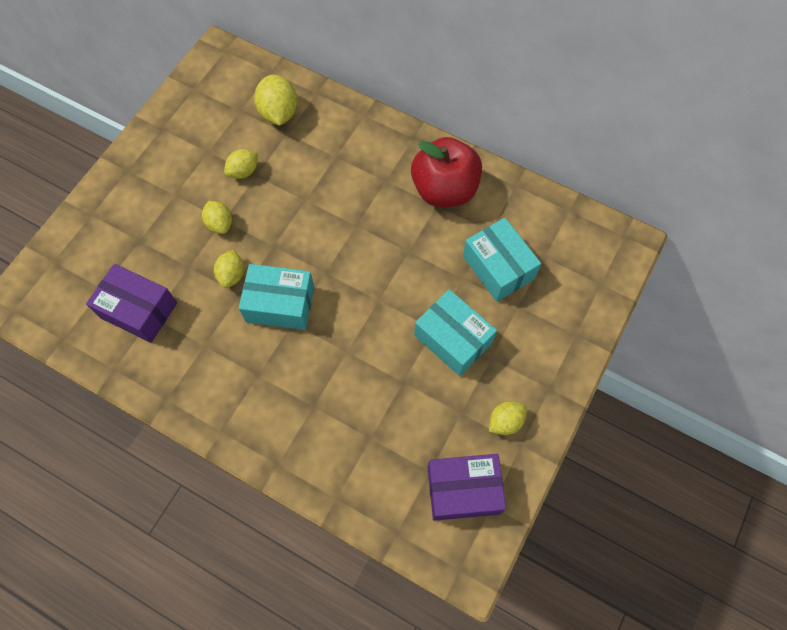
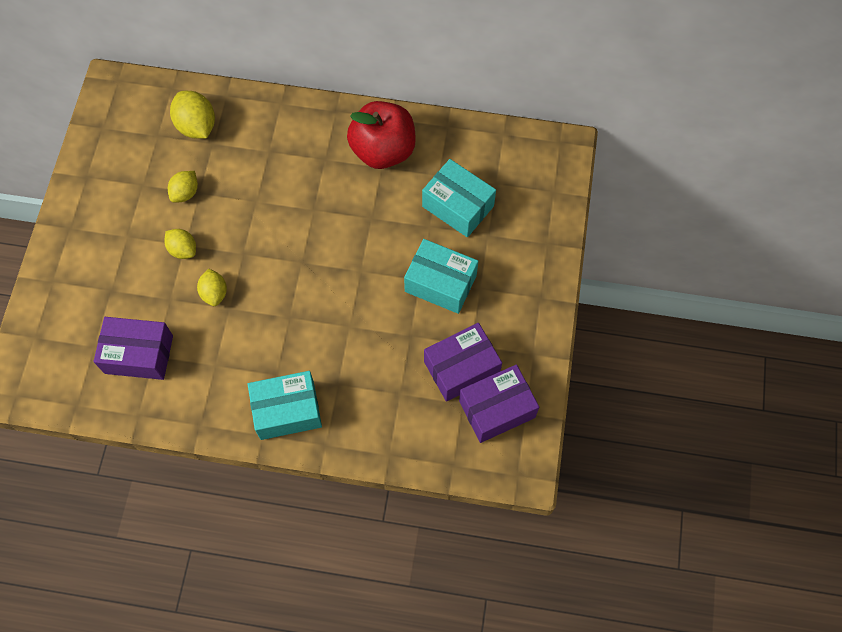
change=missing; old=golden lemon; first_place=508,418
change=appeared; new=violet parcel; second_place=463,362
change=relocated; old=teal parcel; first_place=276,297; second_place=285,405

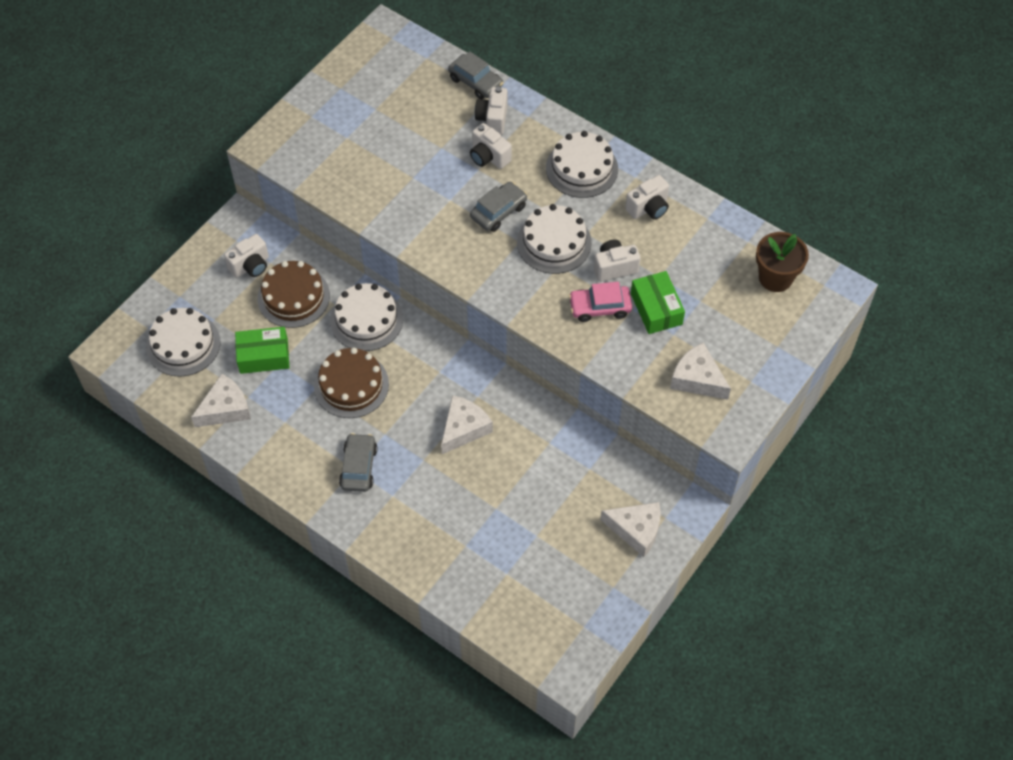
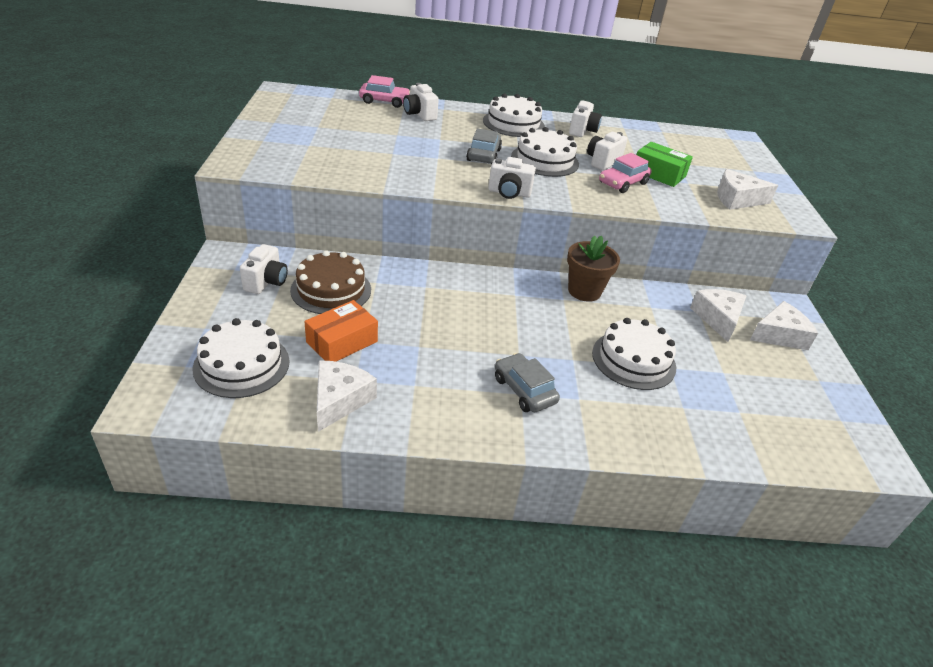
change=missing; old=brown gateau; first_place=351,382
change=relocated; old=pure white gateau; first_place=366,317; second_place=634,354
change=relocated; old=pure white cheese wedge; first_place=467,424; second_place=718,315
change=relocated; old=pure white photo camera; first_place=491,146; second_place=512,178
change=relocated; old=brown potted plant; first_place=782,262; second_place=593,268
change=colour; old=emerald parcel; new=orange parcel; first_place=262,350; second_place=341,331
change=colour; old=gray car; new=rosy car; first_place=475,75; second_place=384,91

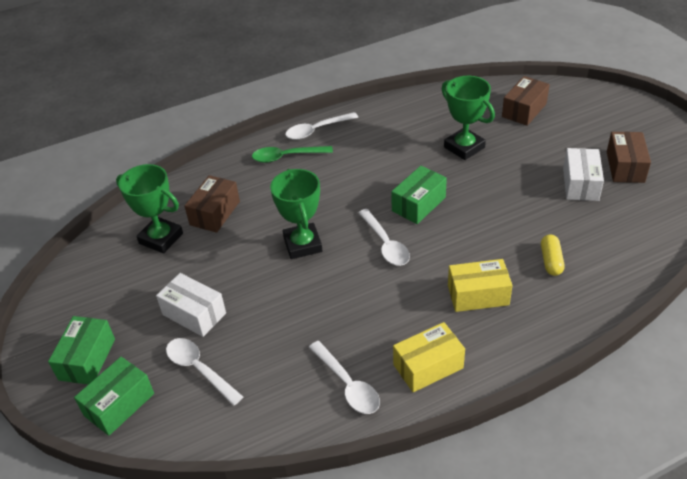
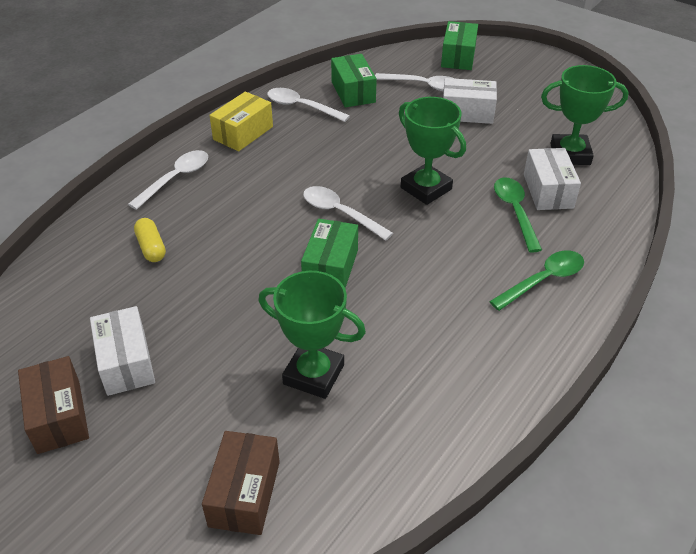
change=missing; old=golden parcel; first_place=480,285
change=appeared; new=emerald tablespoon; second_place=518,215
change=relocated; old=emerald parcel; first_place=81,350; second_place=354,80
change=relocated; old=pure white tablespoon; first_place=321,126; second_place=168,180
change=colour; old=brown parcel; new=pure white parcel; first_place=212,204; second_place=552,179

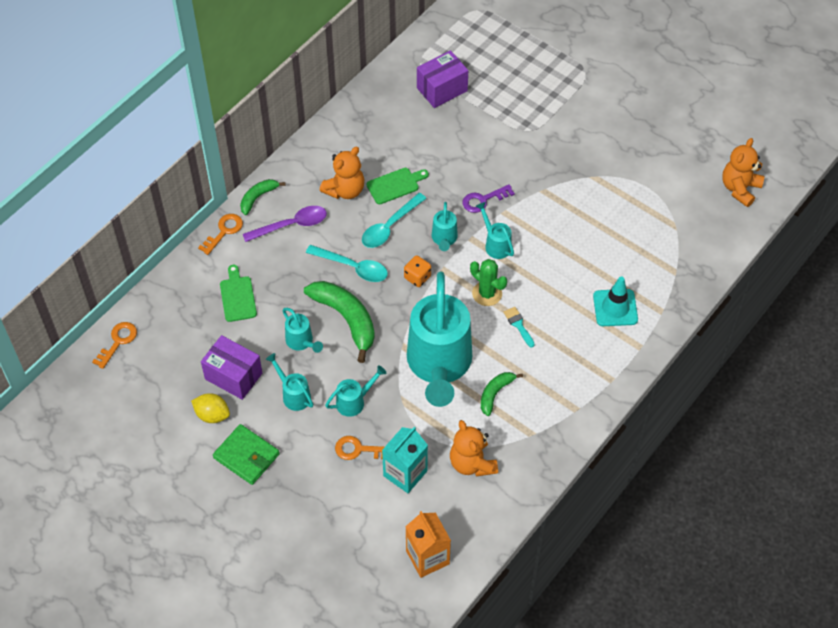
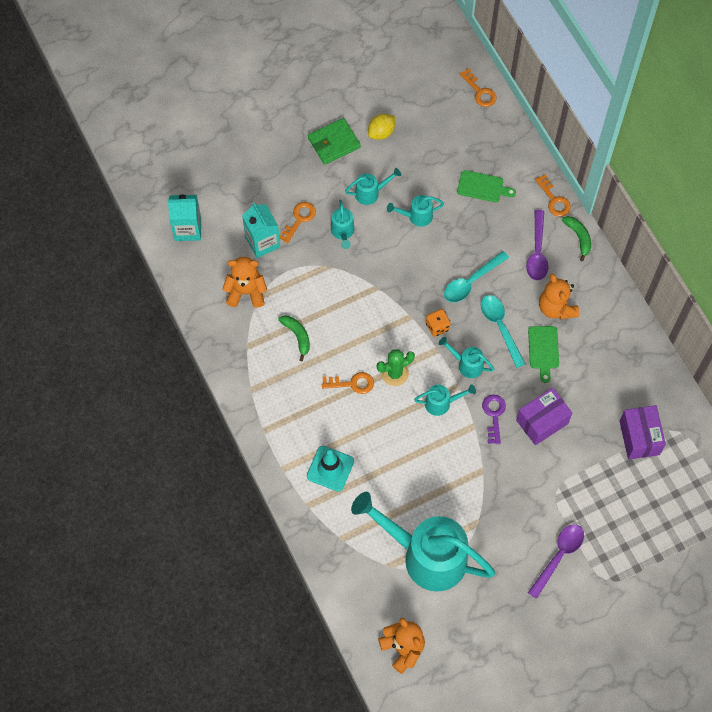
change=missing; old=emerald toy banana; first_place=339,322
change=appeared; new=violet tablespoon; second_place=556,561
change=relocated; old=violet parcel; first_place=231,367; second_place=544,416
change=relocated; old=teal watering can; first_place=439,339; second_place=423,541
change=exchanged; old=teal paint brush; new=orange key; first_place=519,327; second_place=348,383
change=colour; old=orange juice carton; new=teal juice carton; first_place=428,544; second_place=184,218

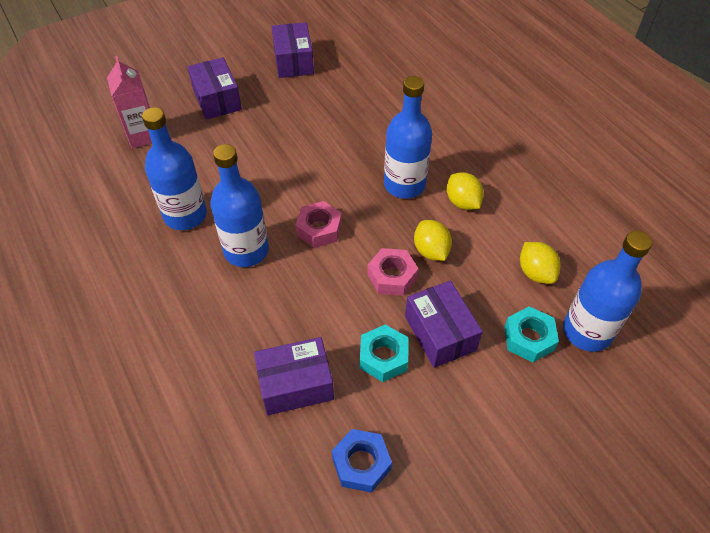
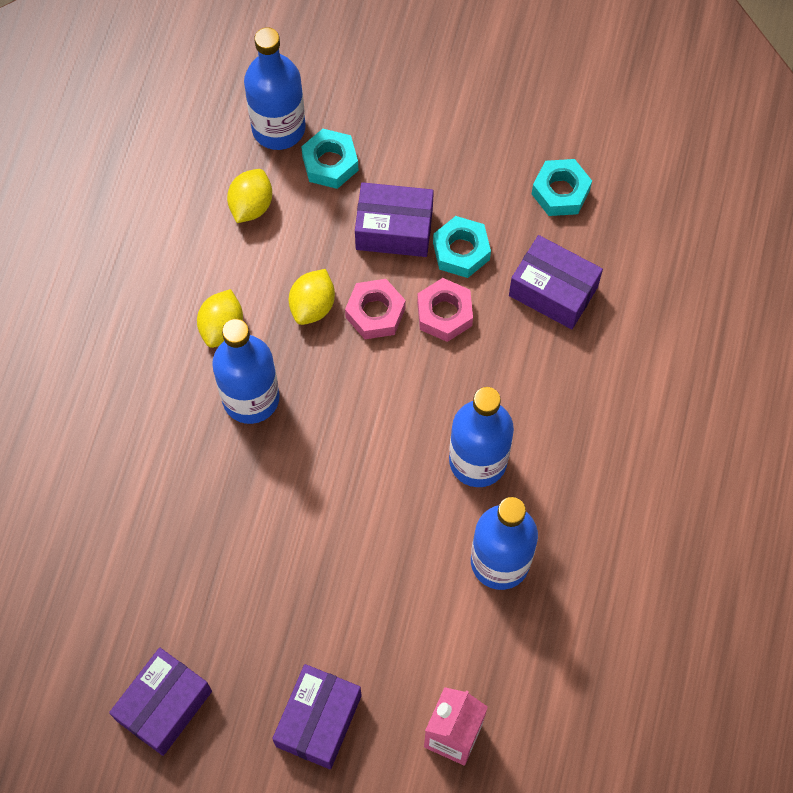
change=relocated; old=rosy hexagon nut; first_place=319,224; second_place=445,310
change=colour; old=blue hexagon nut; new=teal hexagon nut; first_place=362,461; second_place=562,187
change=spun; old=violet parcel; first_place=444,324; second_place=394,219; degrees=75

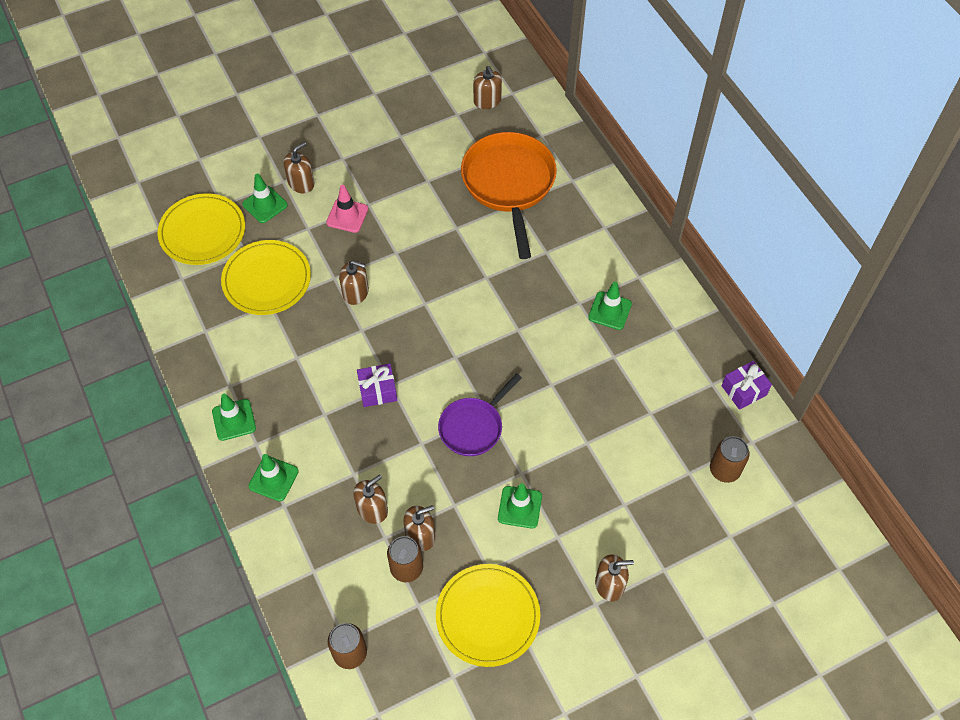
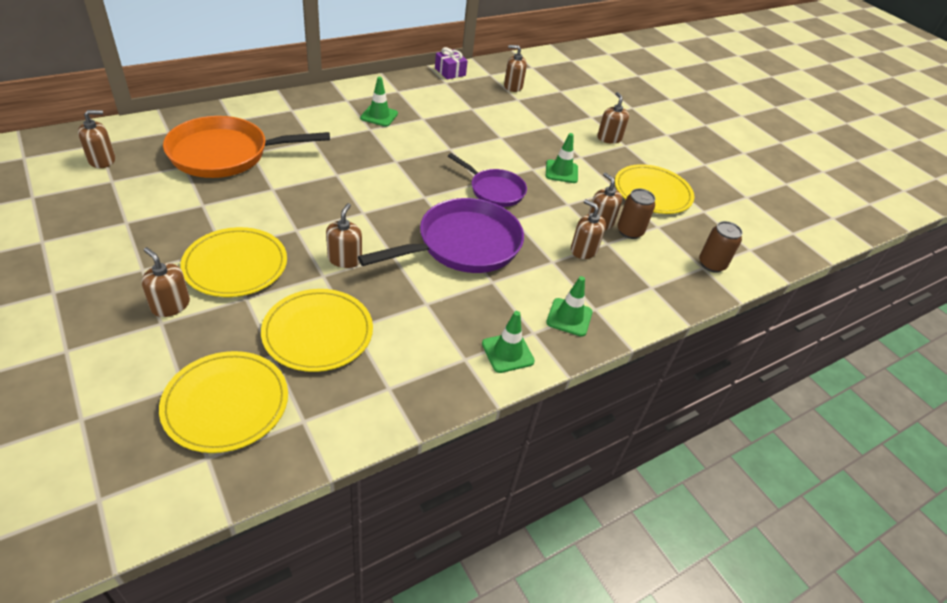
change=missing; old=emerald road cone; first_place=265,198
change=exchanged; old=rosy road cone; new=golden flat dish; first_place=347,209; second_place=233,262
change=exchanged; old=violet gift; new=violet pan; first_place=377,385; second_place=441,235
change=exchanged; old=brown soda can; new=brown soap pump; first_place=729,459; second_place=515,68

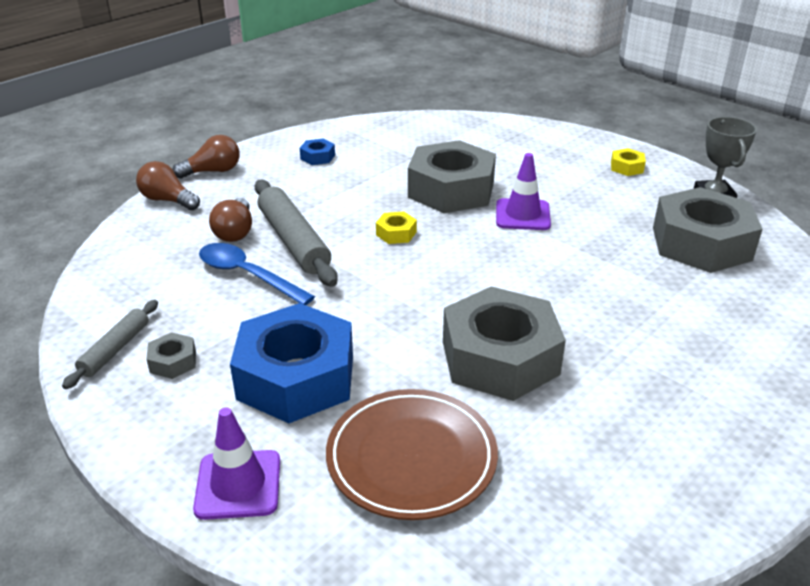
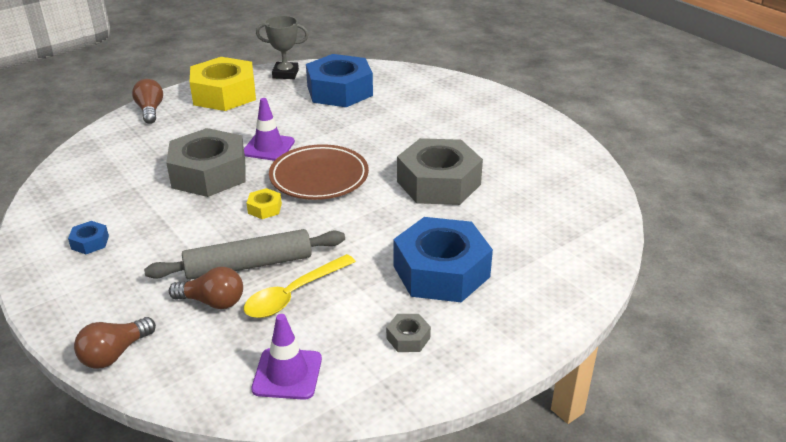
change=missing; old=gray pastry roller; first_place=110,344
change=relocated; old=brown lightbulb; first_place=206,157; second_place=147,101
change=relocated; old=violet road cone; first_place=236,463; second_place=286,357
change=relocated; old=brown flat dish; first_place=412,454; second_place=319,172
change=colour; old=blue tablespoon; new=golden tablespoon; first_place=257,274; second_place=300,286
change=colour; old=gray hexagon nut; new=blue hexagon nut; first_place=708,230; second_place=339,80
change=size; old=golden hexagon nut; first_place=628,162; second_place=223,84; factor=2.45

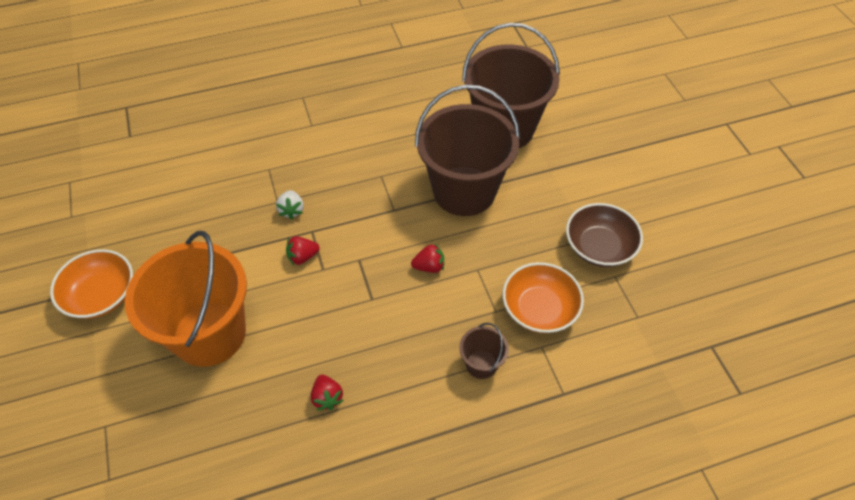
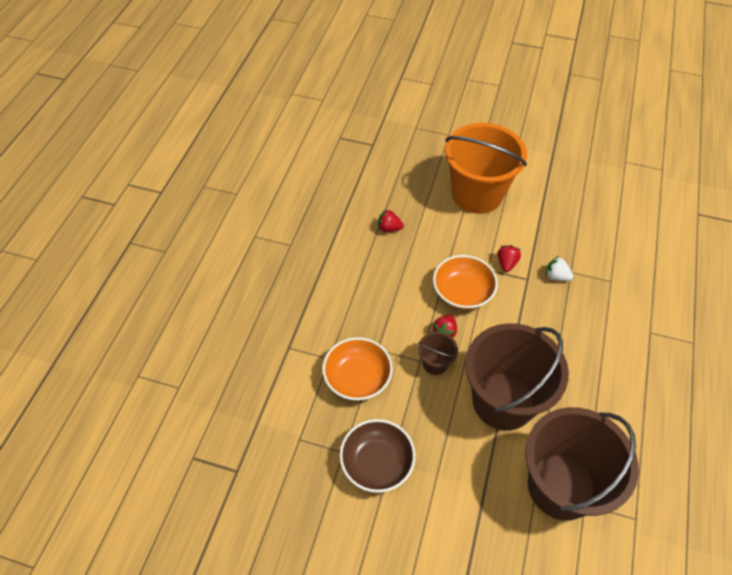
change=relocated; old=orange serving bowl; first_place=91,284; second_place=465,282
change=relocated; old=brown pail; first_place=484,351; second_place=438,353

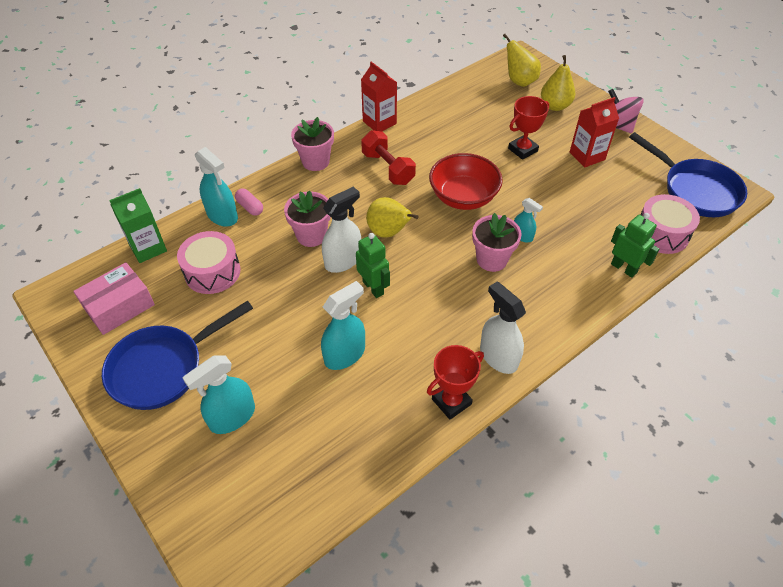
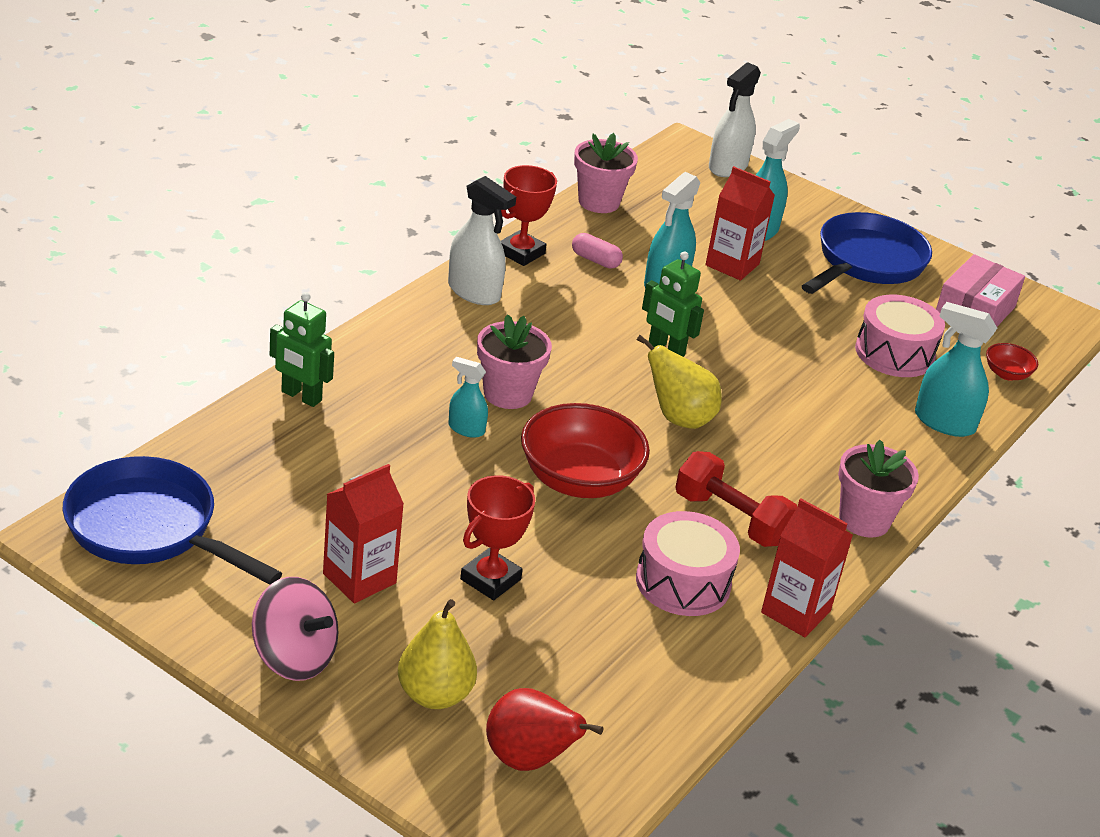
change=appeared; new=scarlet juice carton; second_place=740,223
change=relocated; old=rosy pill; first_place=249,202; second_place=597,250
change=relocated; old=rosy potted plant; first_place=307,219; second_place=606,173
change=relocated; old=pure white spray bottle; first_place=341,230; second_place=735,119
change=relocated; old=rosy snare drum; first_place=670,224; second_place=688,563
change=exchanged; old=emerald juice carton; new=scarlet serving bowl; first_place=138,225; second_place=1012,362
change=colour; old=golden toy pear; new=scarlet toy pear; first_place=522,60; second_place=544,729

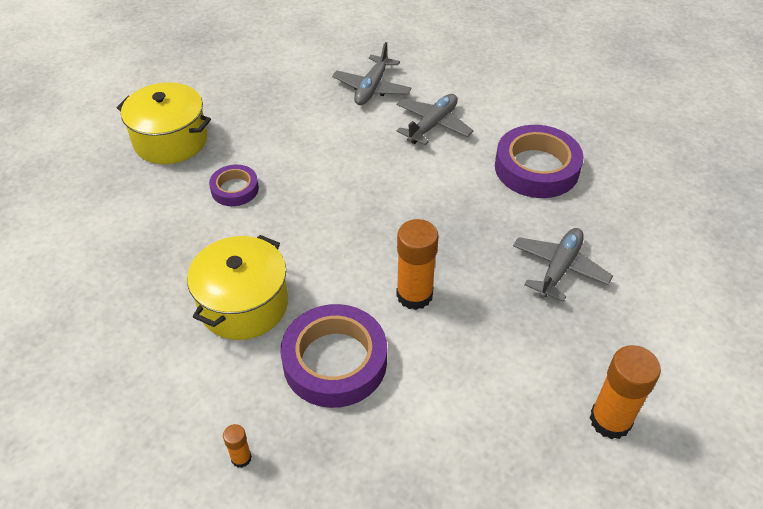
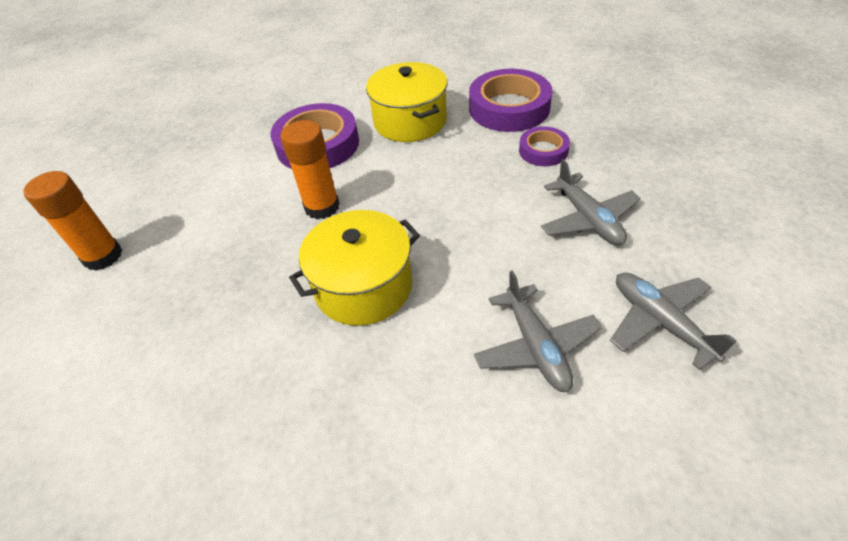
change=missing; old=orange glue stick; first_place=237,446
change=relocated; old=golden stockpot; first_place=164,123; second_place=354,268
change=relocated; old=violet roll of tape; first_place=539,161; second_place=510,100
change=relocated; old=gray aeroplane; first_place=563,265; second_place=591,202

